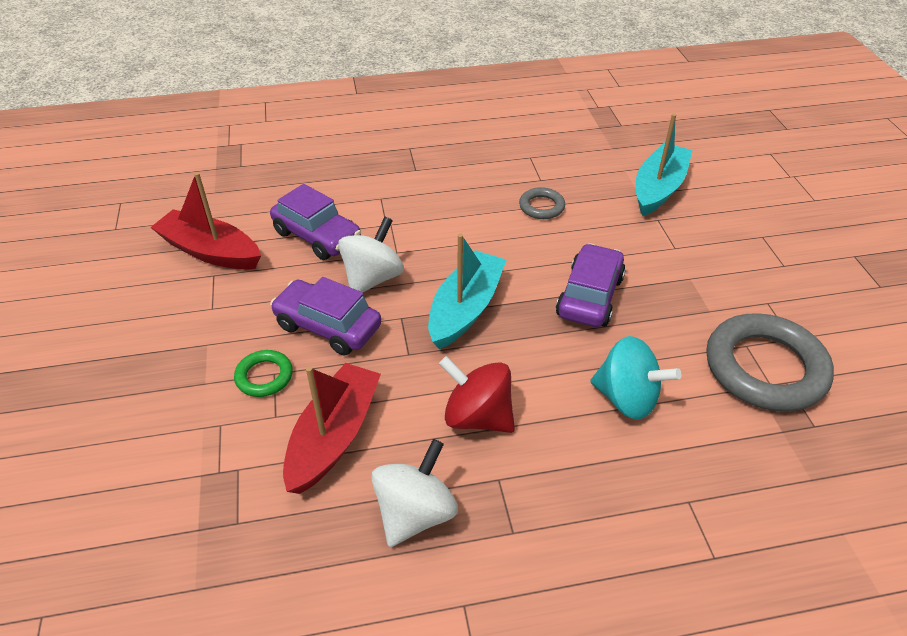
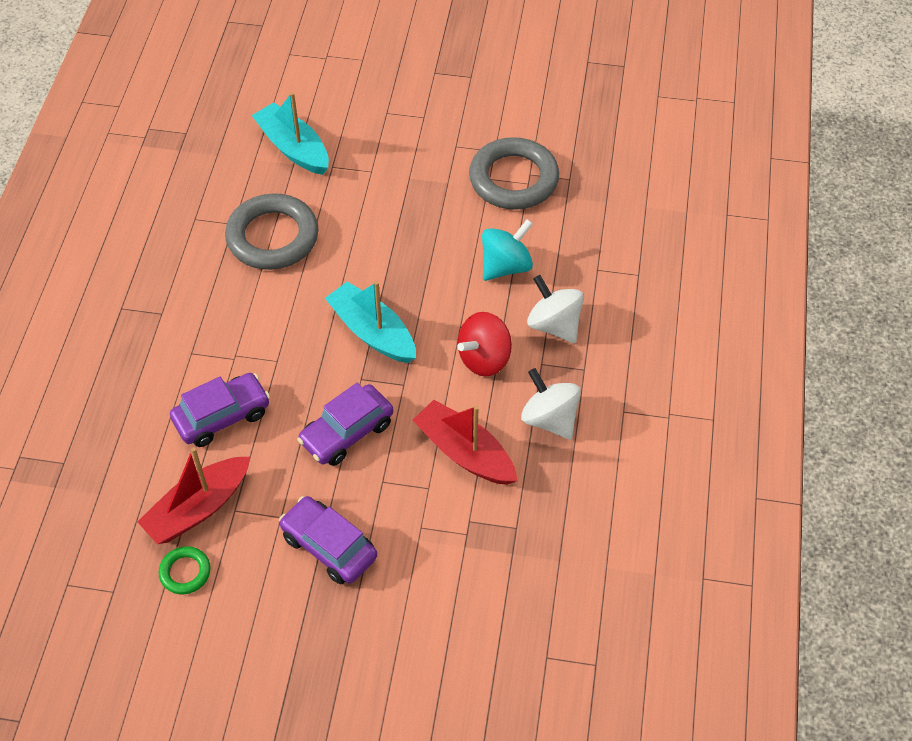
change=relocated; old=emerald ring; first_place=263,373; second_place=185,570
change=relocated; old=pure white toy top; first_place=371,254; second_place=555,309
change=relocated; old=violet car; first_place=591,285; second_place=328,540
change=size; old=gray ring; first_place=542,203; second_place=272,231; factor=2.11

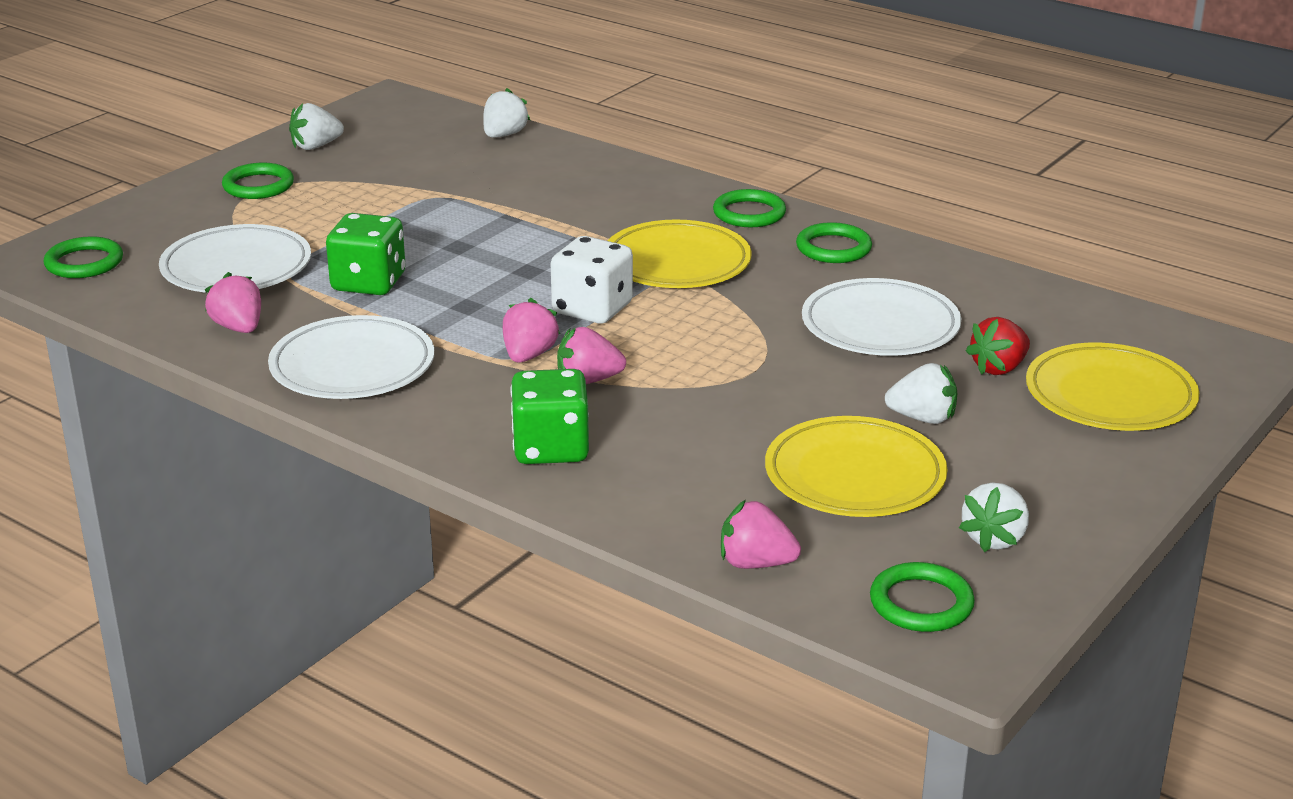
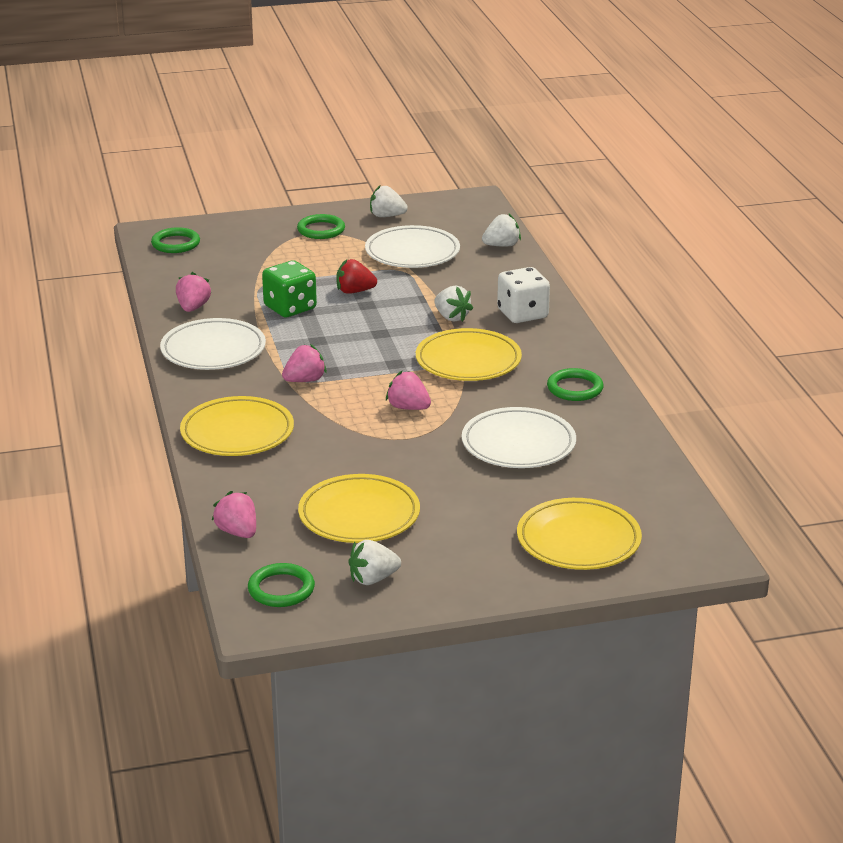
change=missing; old=emerald ring; first_place=749,208
change=relocated; old=pure white flat dish; first_place=235,258; second_place=412,246
change=relocated; old=pure white die; first_place=592,280; second_place=523,295
change=relocated; old=rosy berry; first_place=591,355; second_place=408,390
change=relocated; old=pure white berry; first_place=921,393; second_place=453,303
change=relocated; old=scarlet berry; first_place=998,346; second_place=356,276
change=exchanged; old=emerald die; new=golden flat dish; first_place=549,416; second_place=237,426

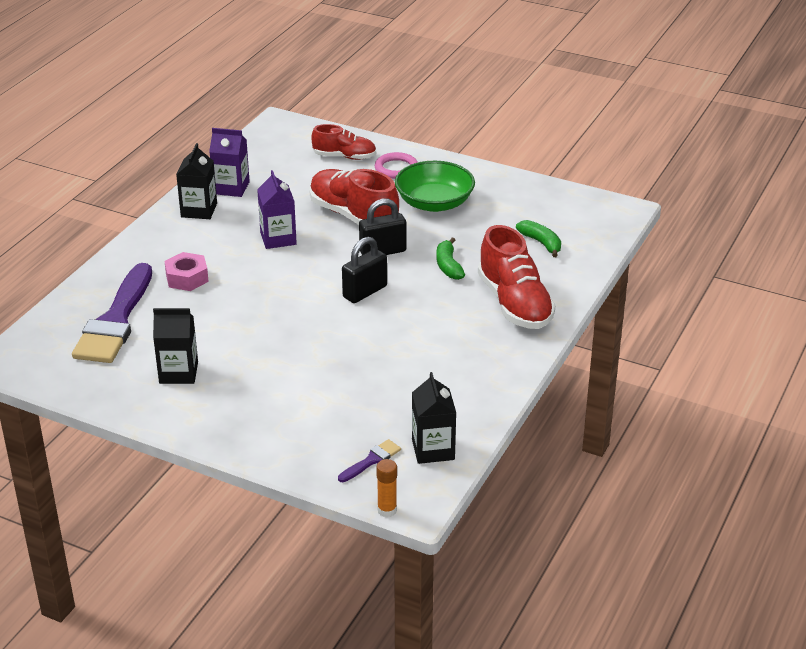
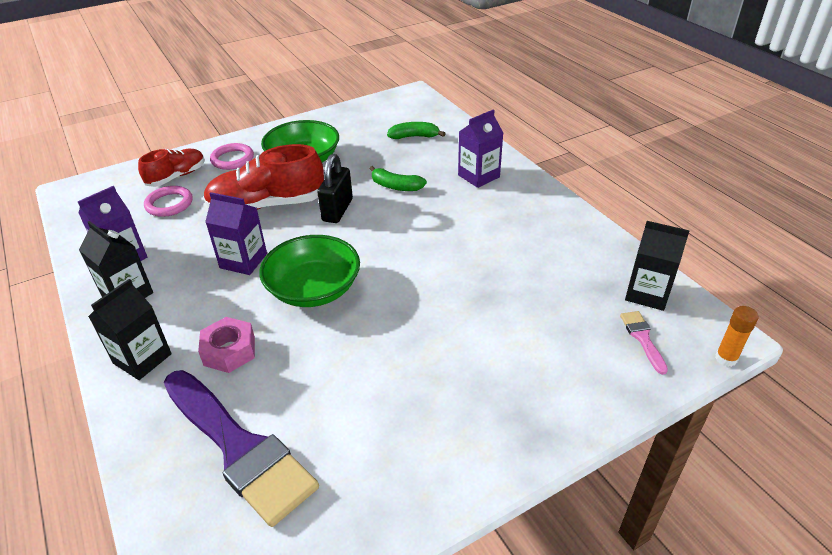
change=missing; old=jet-black lock; first_place=364,270
change=appeared; new=rosy ring; second_place=168,201
change=appeared; new=emerald serving bowl; second_place=309,271
change=relocated; old=jet-black juice carton; first_place=175,346; second_place=130,329
change=exchanged; old=scarlet lace-up shoe; new=violet juice carton; first_place=516,277; second_place=481,149
change=colour; old=violet paint brush; new=rosy paint brush; first_place=369,460; second_place=644,343

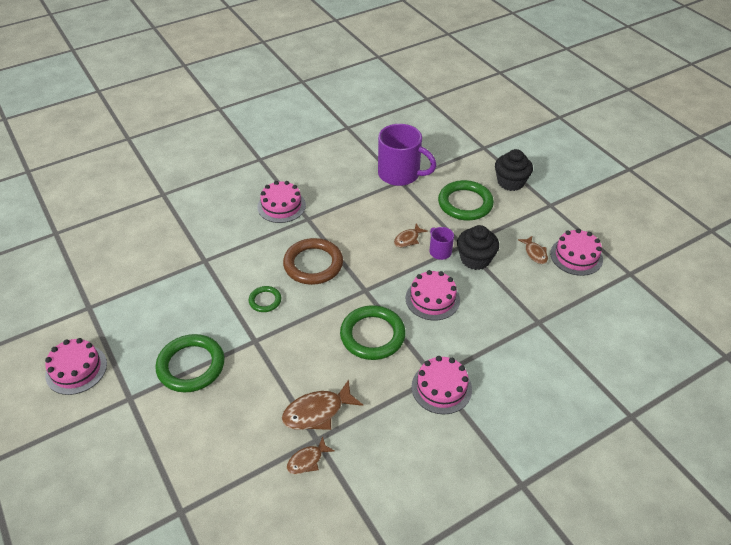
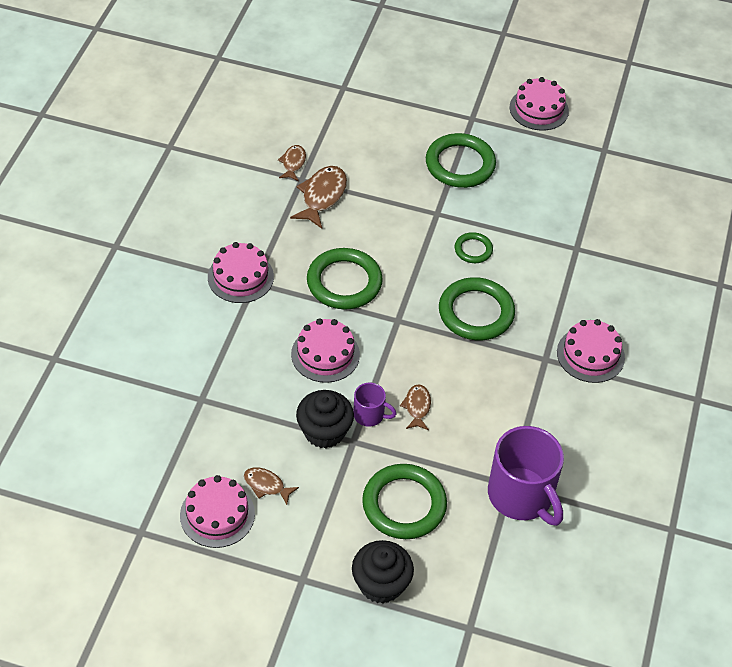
change=colour; old=brown ring; new=emerald ring; first_place=313,261; second_place=477,308
change=spun; old=violet mug; first_place=407,155; second_place=526,476; degrees=-105

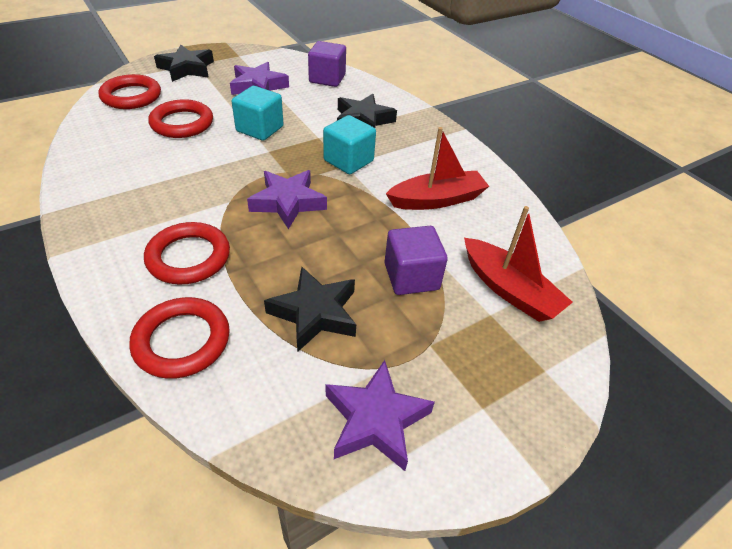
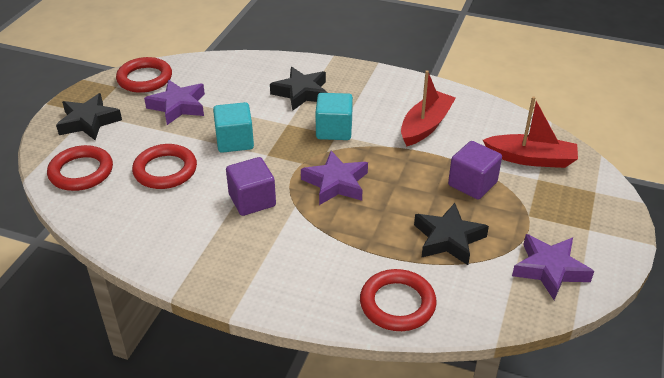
change=relocated; old=scarlet ring; first_place=187,253; second_place=144,75
change=relocated; old=violet solid cube; first_place=327,64; second_place=251,186

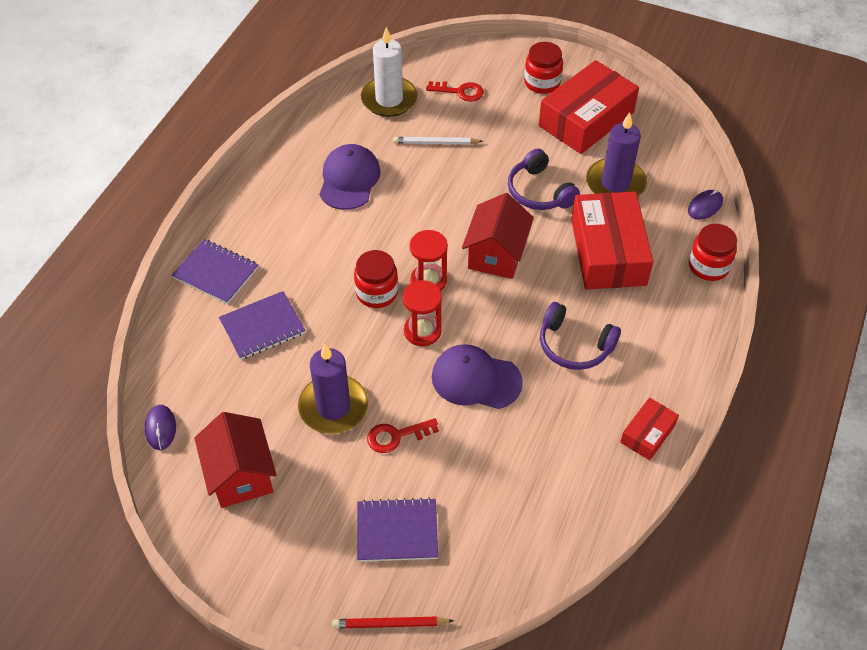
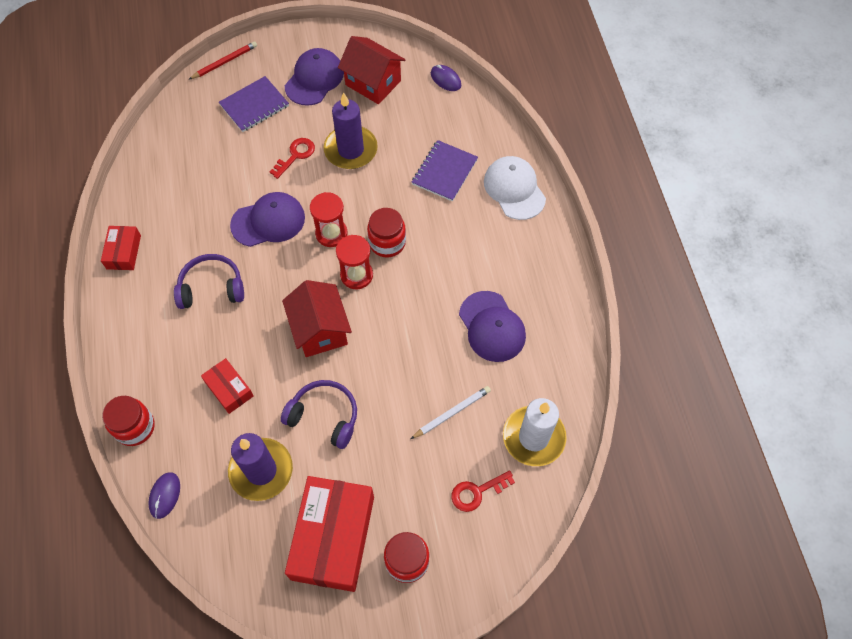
change=appeared; new=violet cap; second_place=314,77
change=exchanged; old=violet notepad; new=pure white cap; first_place=215,271; second_place=515,188
change=size; old=scarlet parcel; first_place=612,241; second_place=227,386; factor=0.49

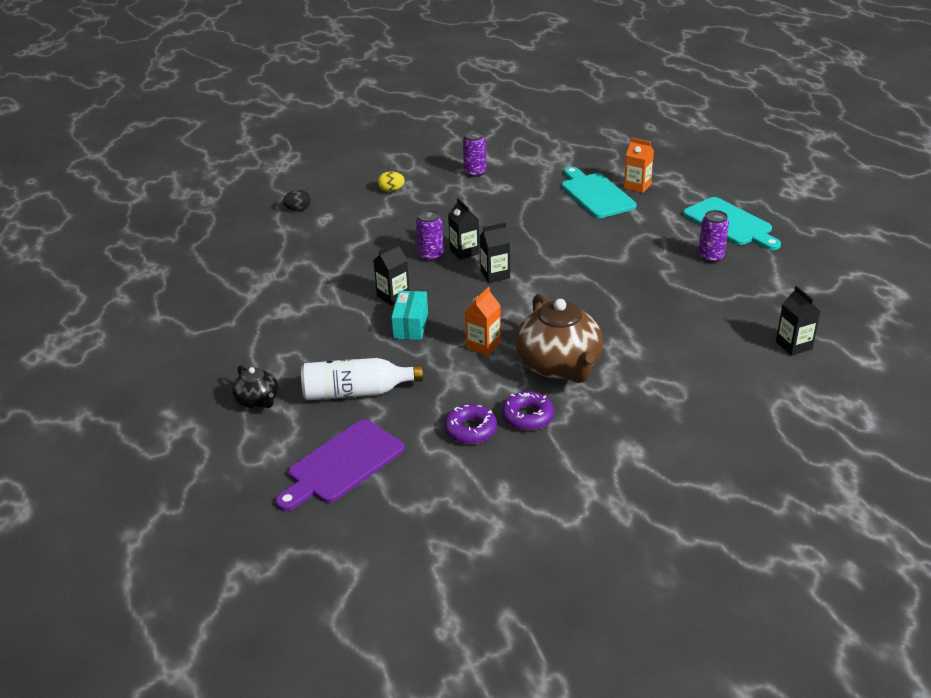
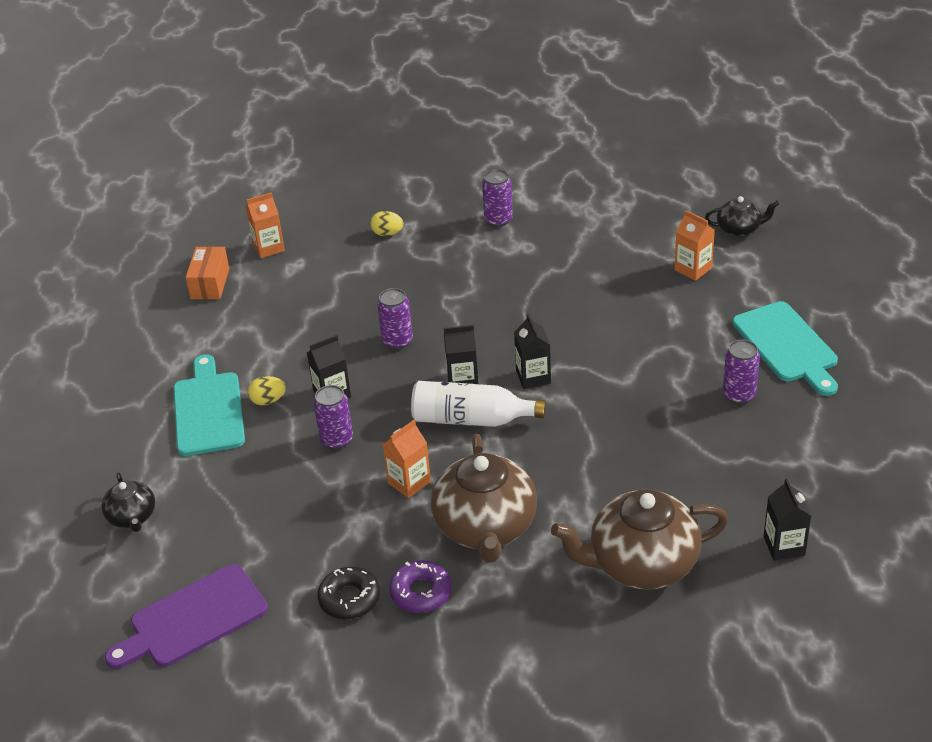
change=appeared; new=orange parcel; second_place=207,272
change=appeared; new=golden egg; second_place=267,390
change=appeared; new=brown tea pot; second_place=639,539
change=appeared; new=jet-black tea pot; second_place=742,216
change=relocated; old=pure white flask; first_place=362,379; second_place=478,404
change=relocated; old=jet-black juice carton; first_place=464,229; second_place=532,351
change=relocated; old=teal chopping board; first_place=599,192; second_place=209,405
change=exchanged; old=jet-black egg; new=orange juice carton; first_place=297,200; second_place=265,225
change=exchanged; old=teal parcel; new=violet soda can; first_place=409,315; second_place=333,417
change=colour; old=violet glazed donut; new=jet-black glazed donut; first_place=470,424; second_place=348,593

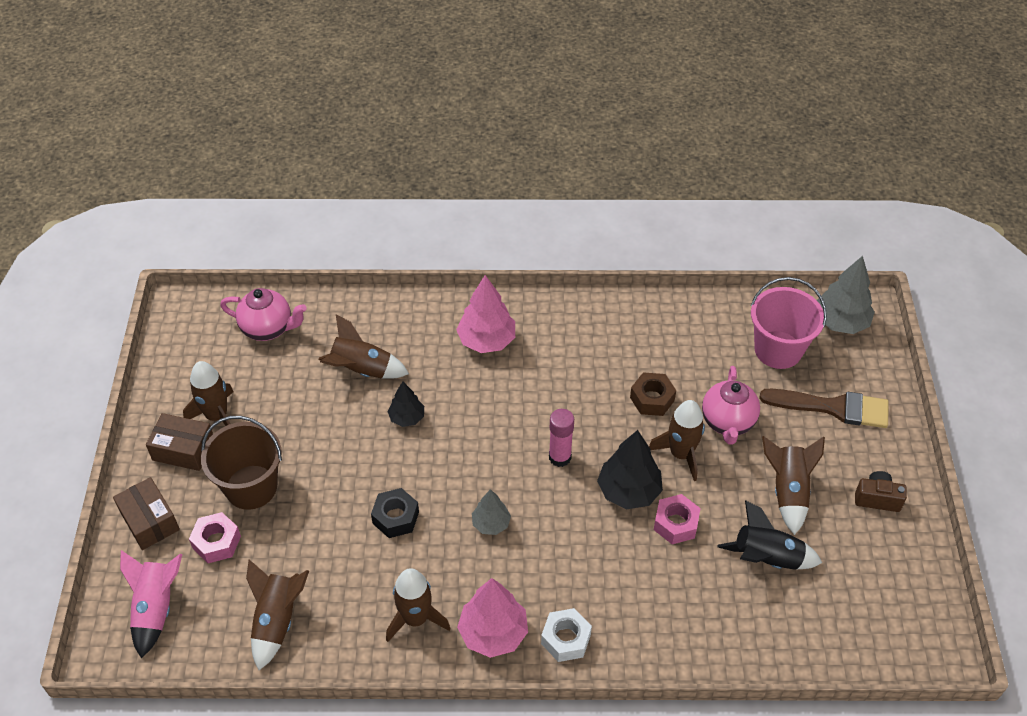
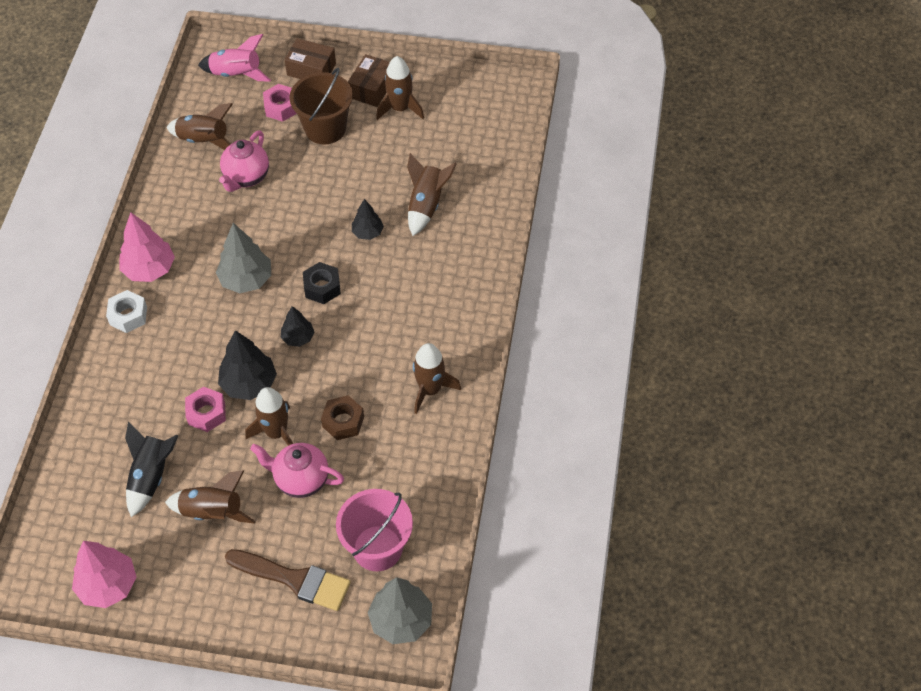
change=missing; old=brown photo camera; first_place=881,491
change=relocated; old=rosy tea pot; first_place=263,314; second_place=244,161
change=relocated; old=jet-black hexagon nut; first_place=395,513; second_place=322,283
change=relocated; old=brown spaceship; first_place=418,605; second_place=437,378
change=relocated; old=rosy toy tree; first_place=485,314; second_place=104,574
change=exchanged; old=rosy glue stick; new=jet-black toy tree; first_place=561,438; second_place=297,326
change=spun; old=brown parcel; first_place=146,513; second_place=310,58; degrees=45
change=spun; old=brown paint brush; first_place=824,408; second_place=288,580; degrees=-90
change=size; old=gray toy tree; first_place=491,512; second_place=243,258; factor=1.68

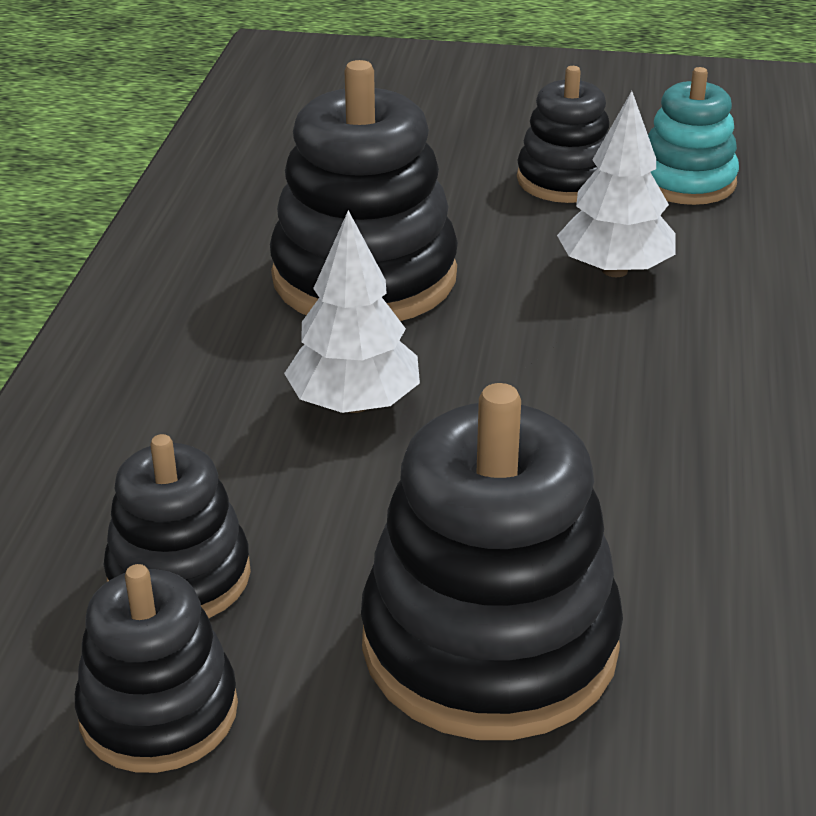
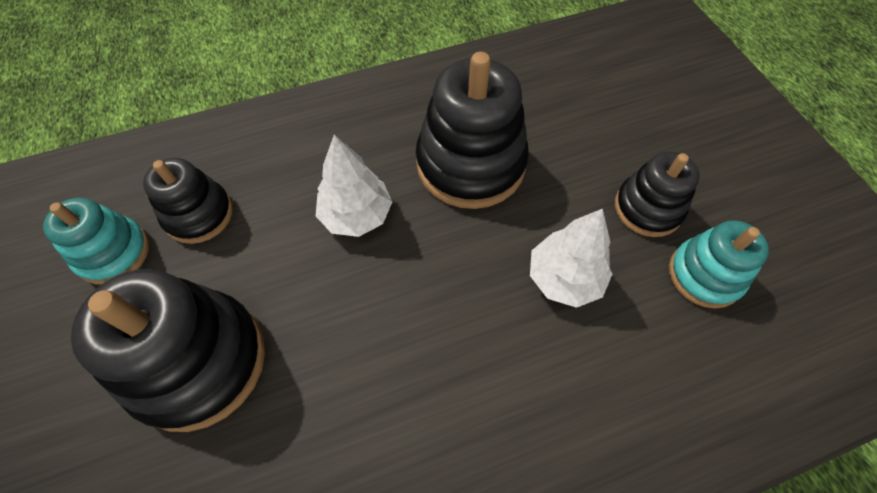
change=colour; old=jet-black ring stacker; new=teal ring stacker; first_place=156,668; second_place=96,241

